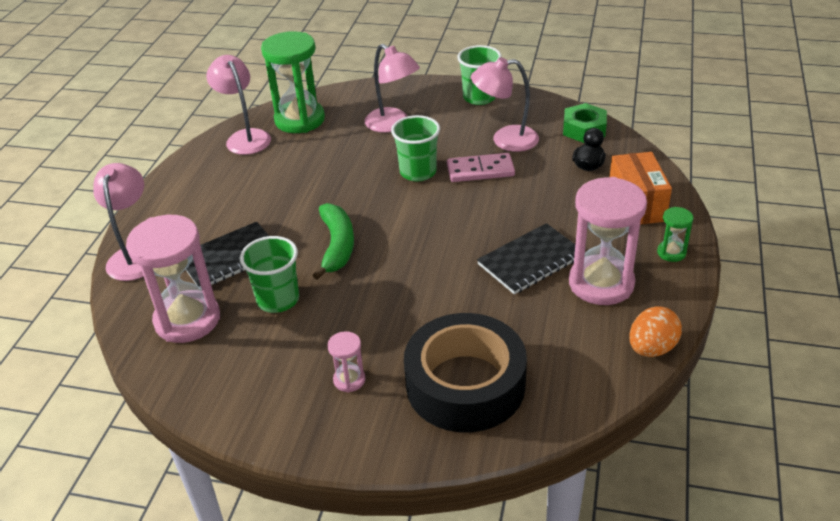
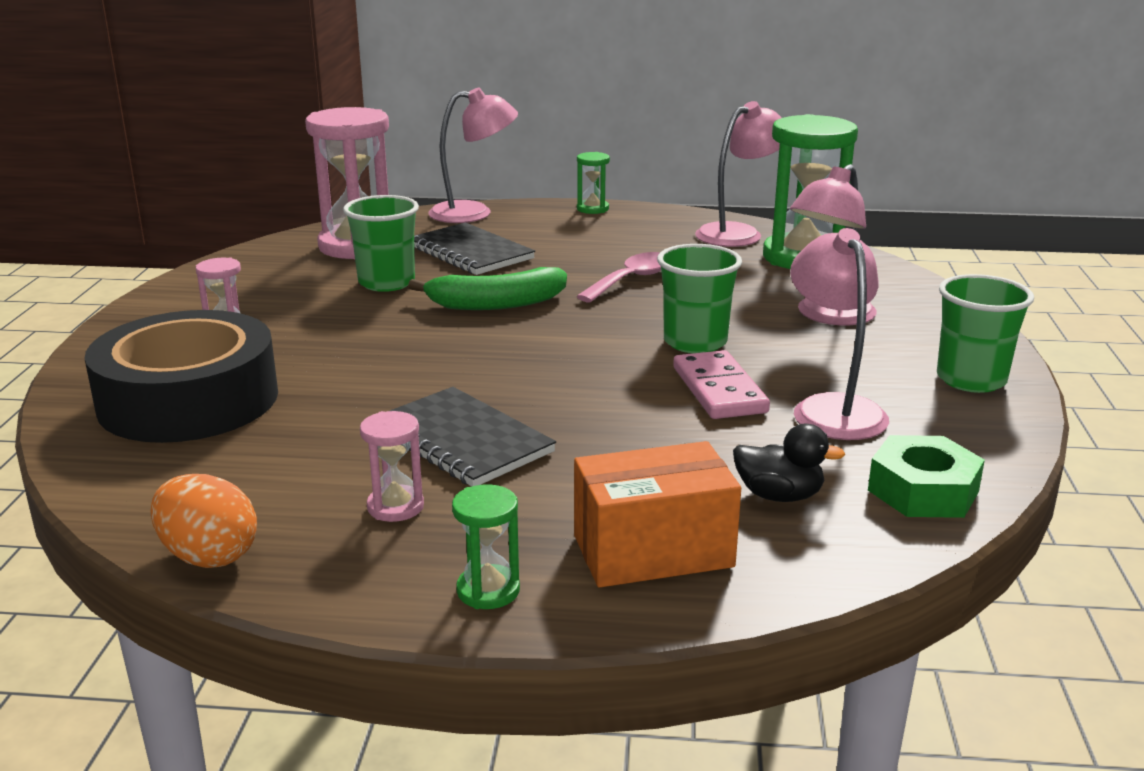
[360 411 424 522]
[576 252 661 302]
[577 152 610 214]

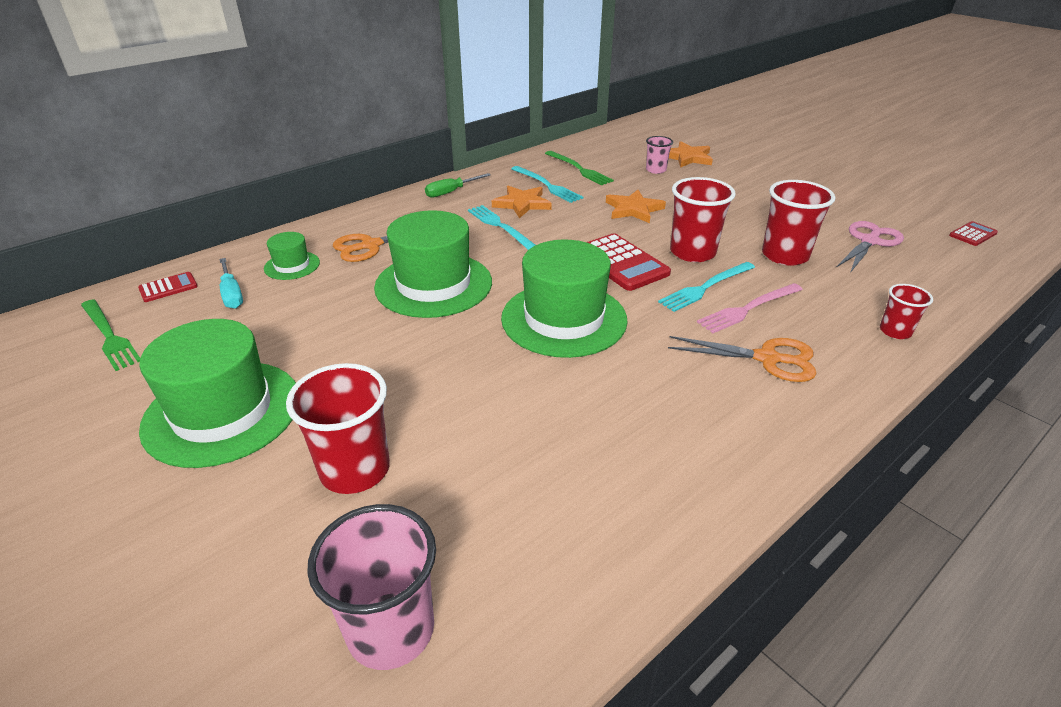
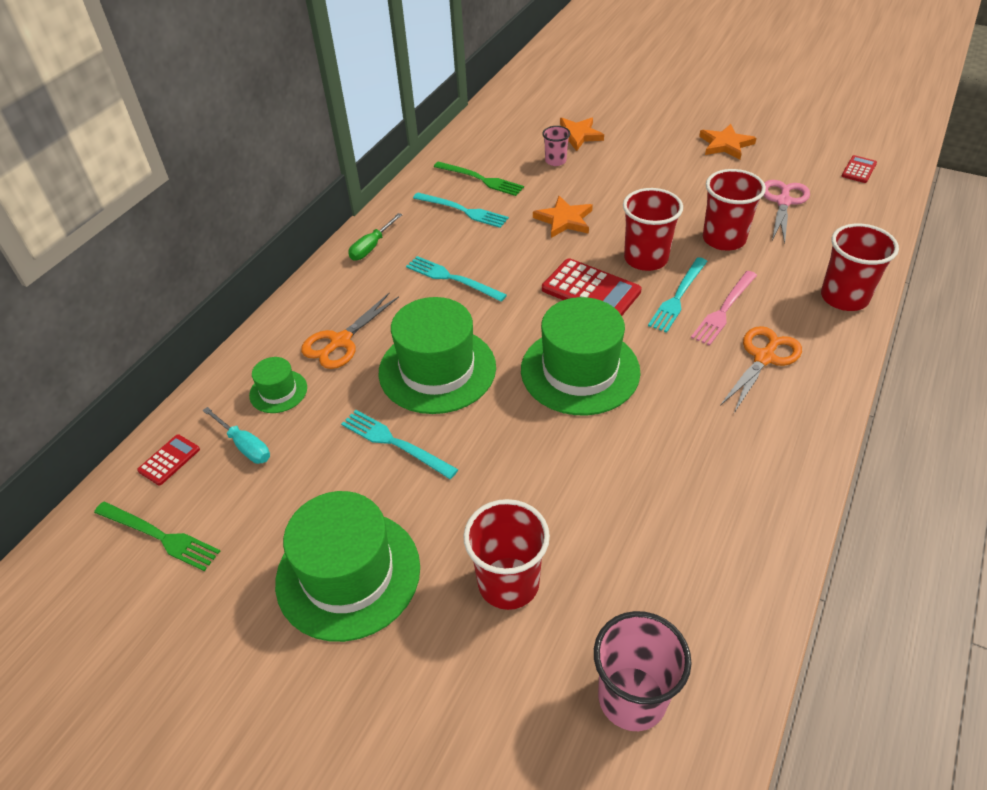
[699 124 756 160]
[720 326 802 413]
[821 224 899 311]
[341 410 458 479]

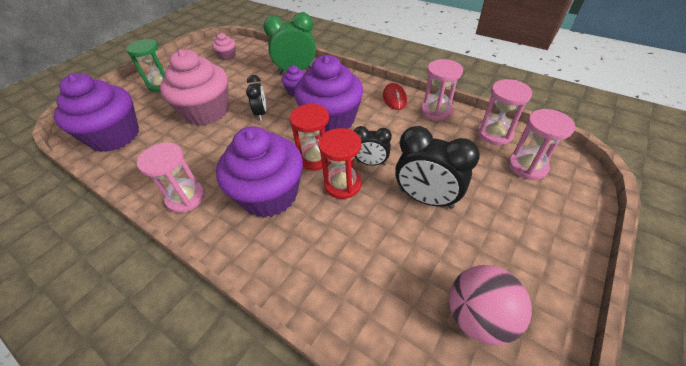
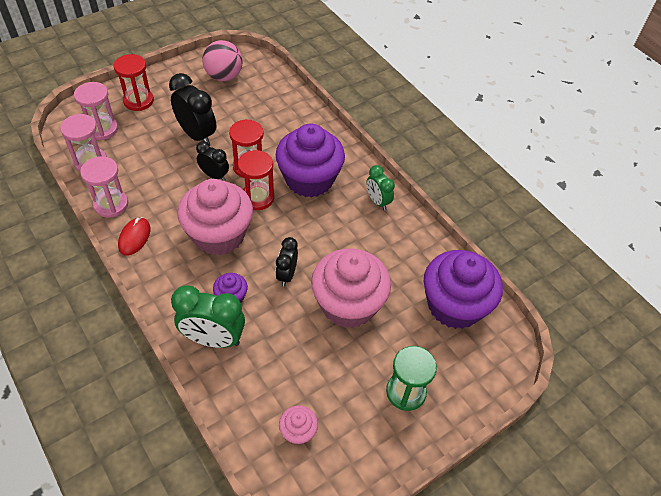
[366 165 395 210]
[177 179 253 255]
[114 54 154 111]

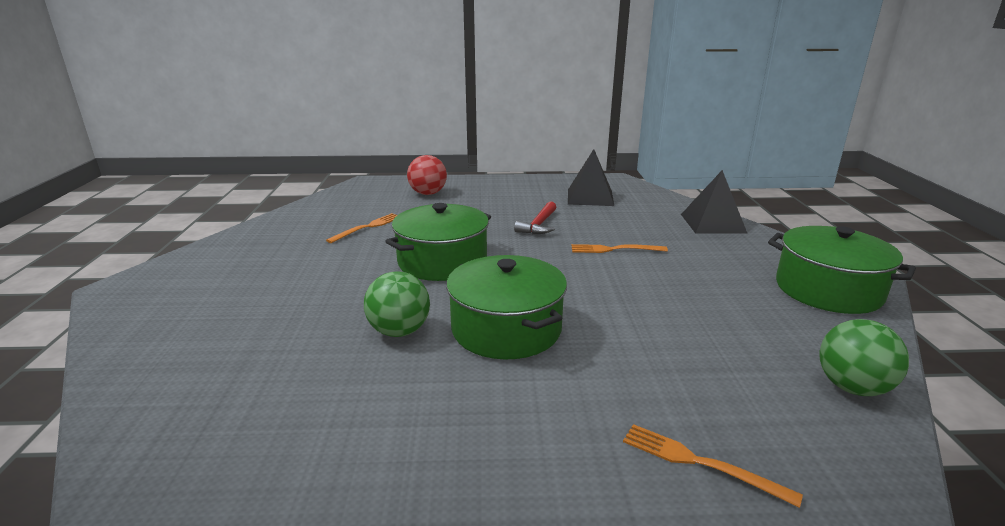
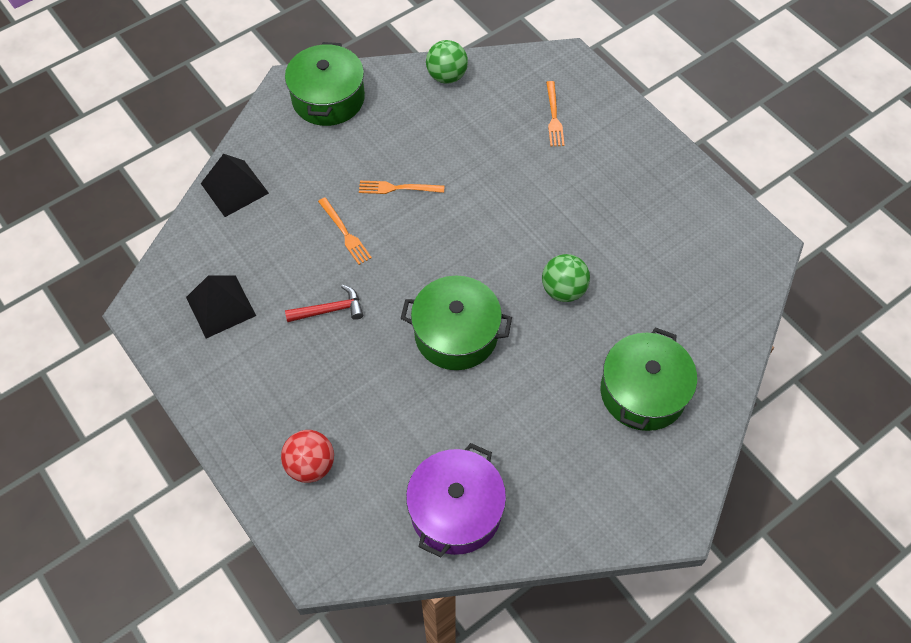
[359 181 445 194]
[600 327 697 431]
[406 443 506 557]

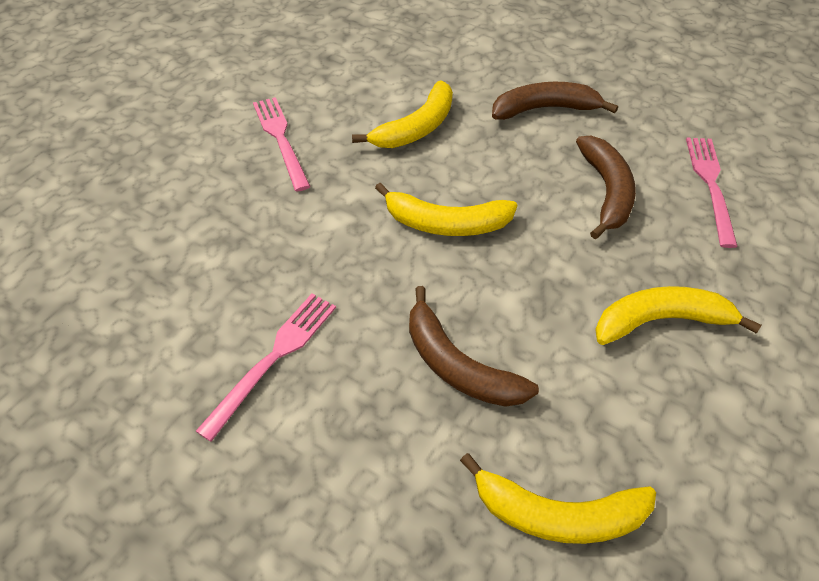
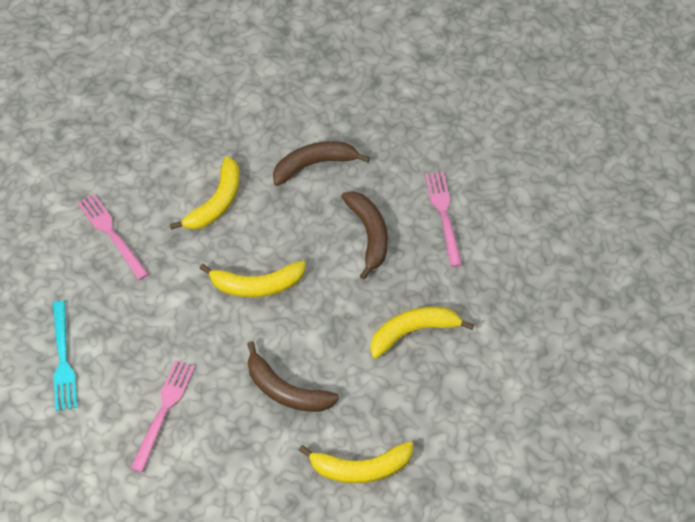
[53 301 77 411]

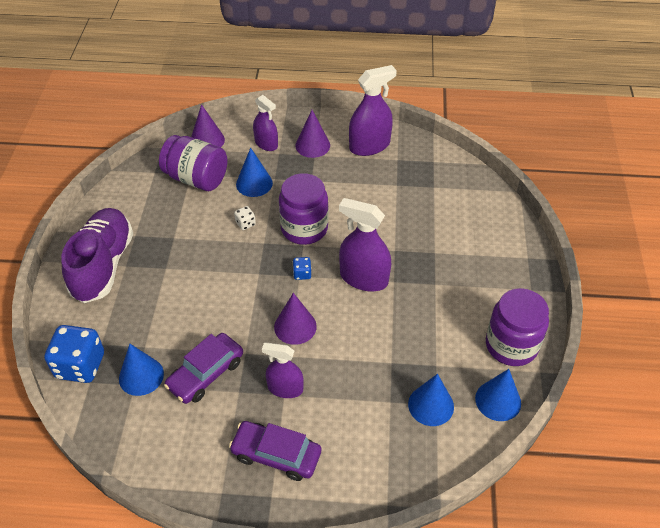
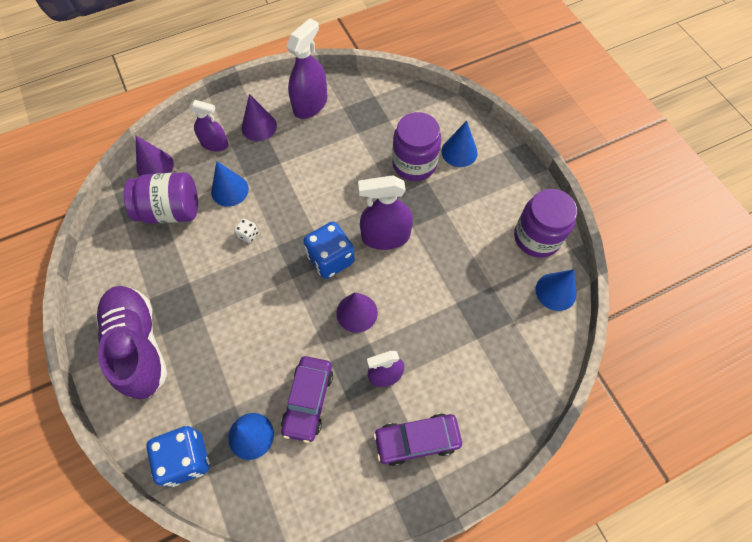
[392 112 441 181]
[303 222 355 279]
[441 121 478 167]

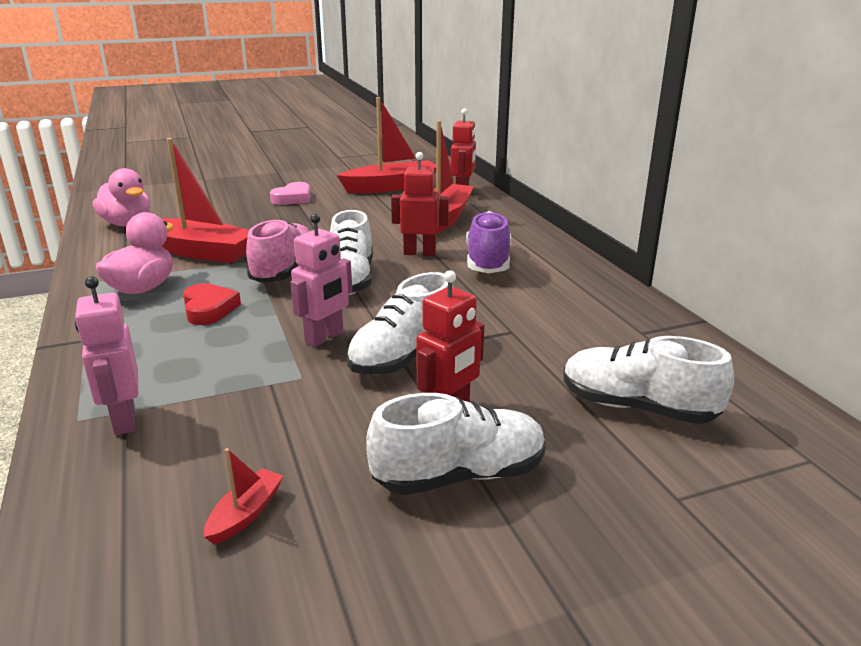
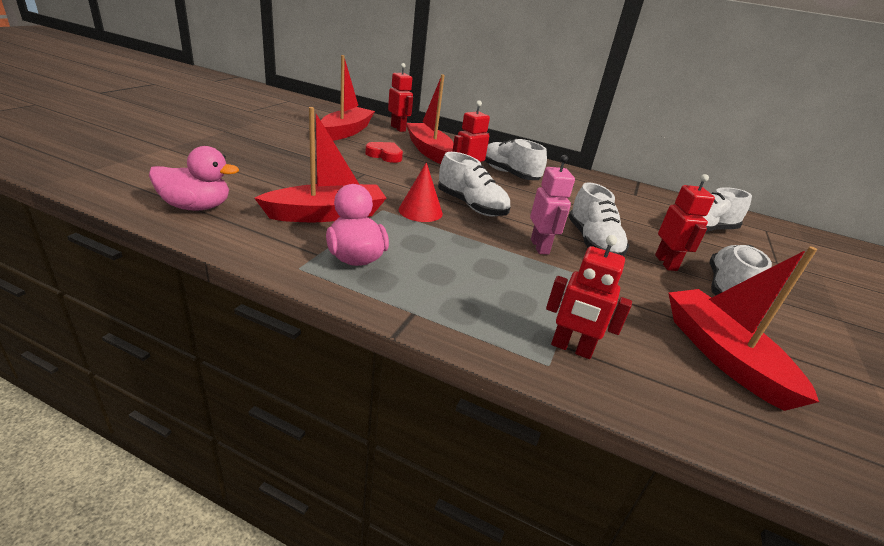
[546 235 632 359]
[365 142 403 163]
[668 246 819 411]
[399 162 443 222]
[270 182 311 205] (first image)
[485 138 547 180]

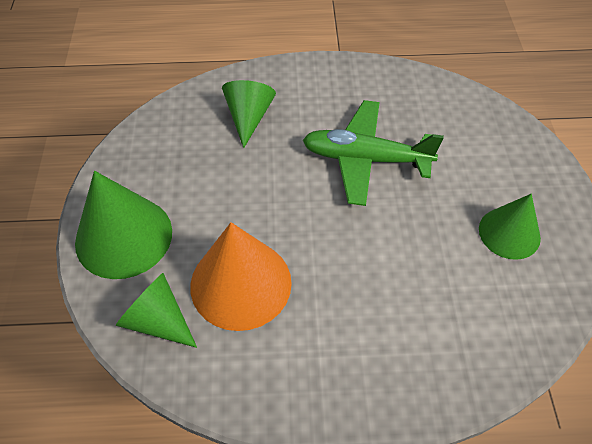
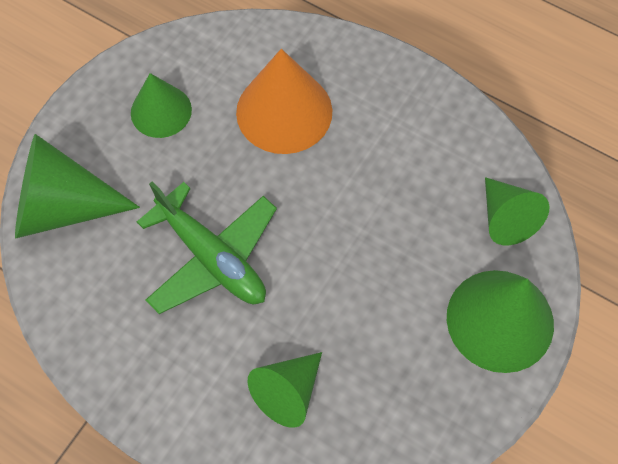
[236 49 332 154]
[15 134 140 238]

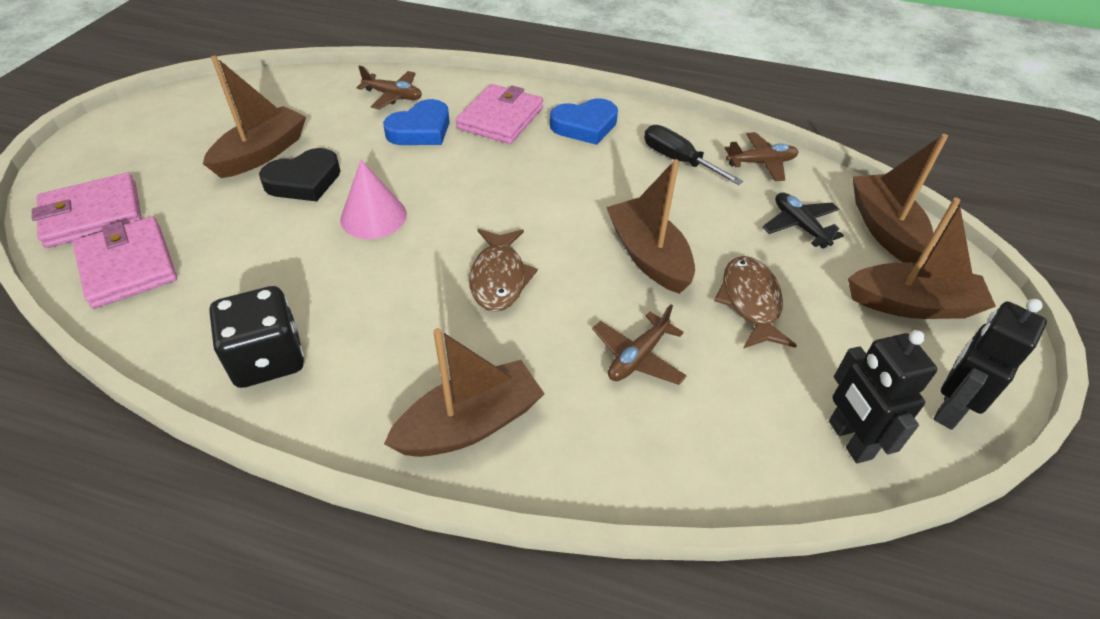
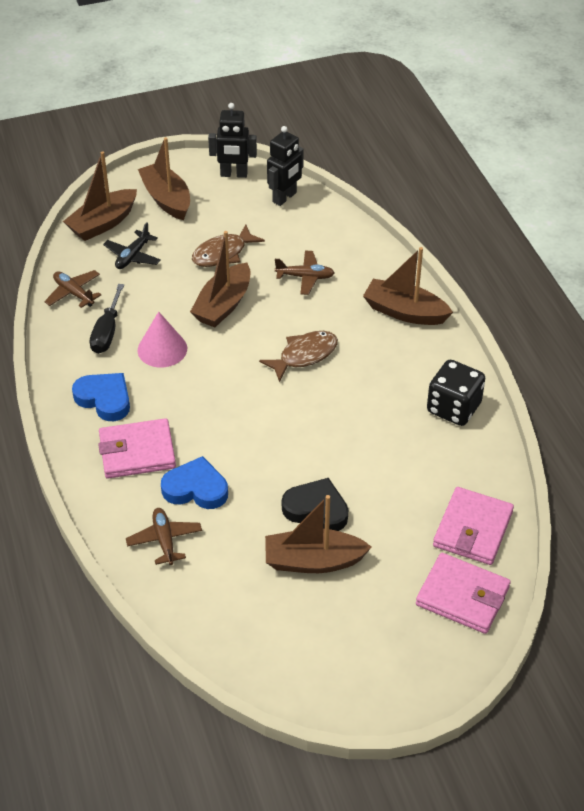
[137 311 187 367]

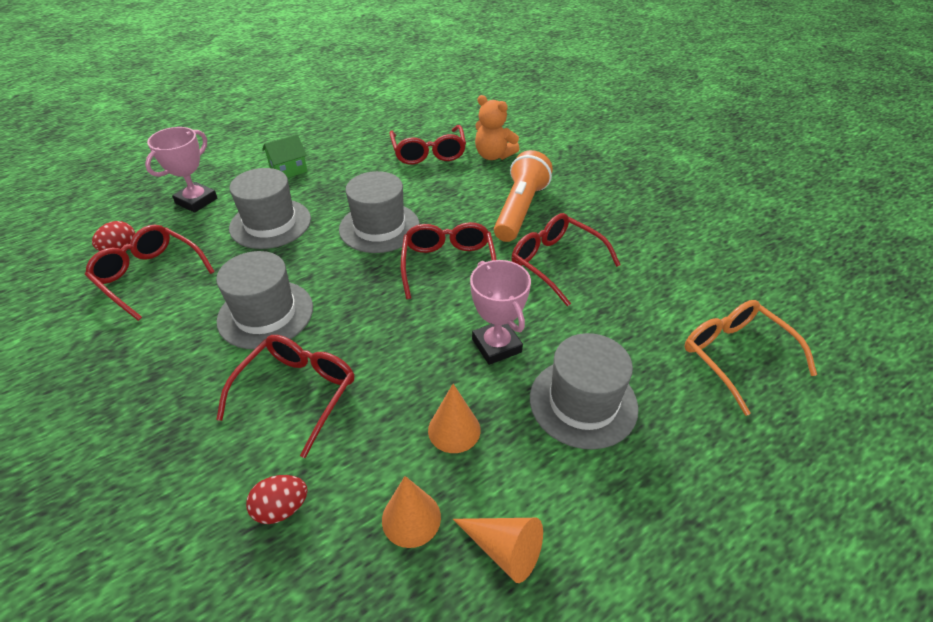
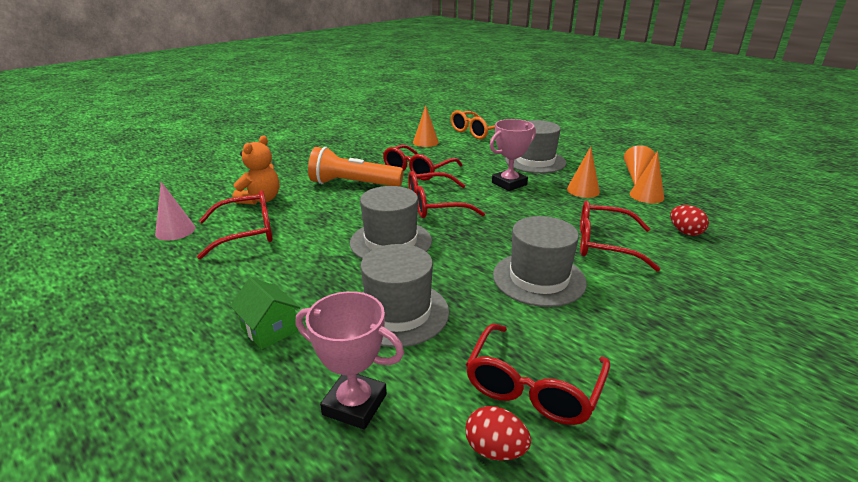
[155 182 196 241]
[413 105 439 147]

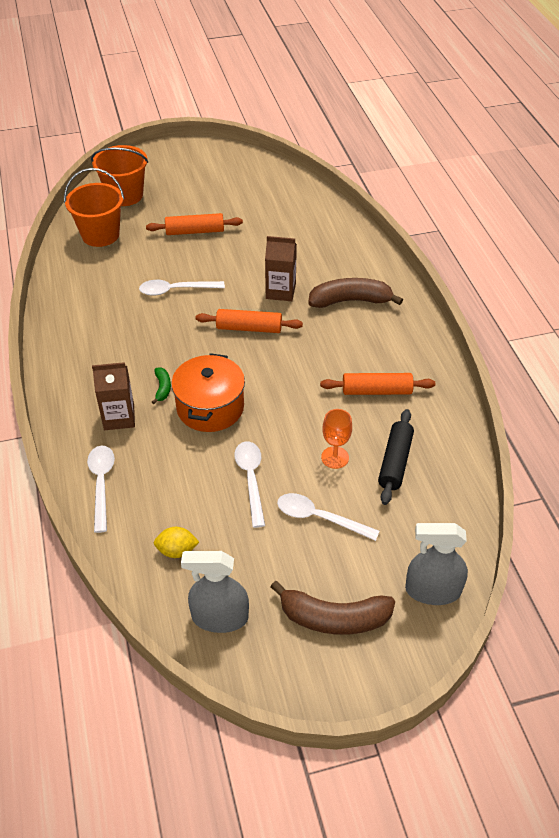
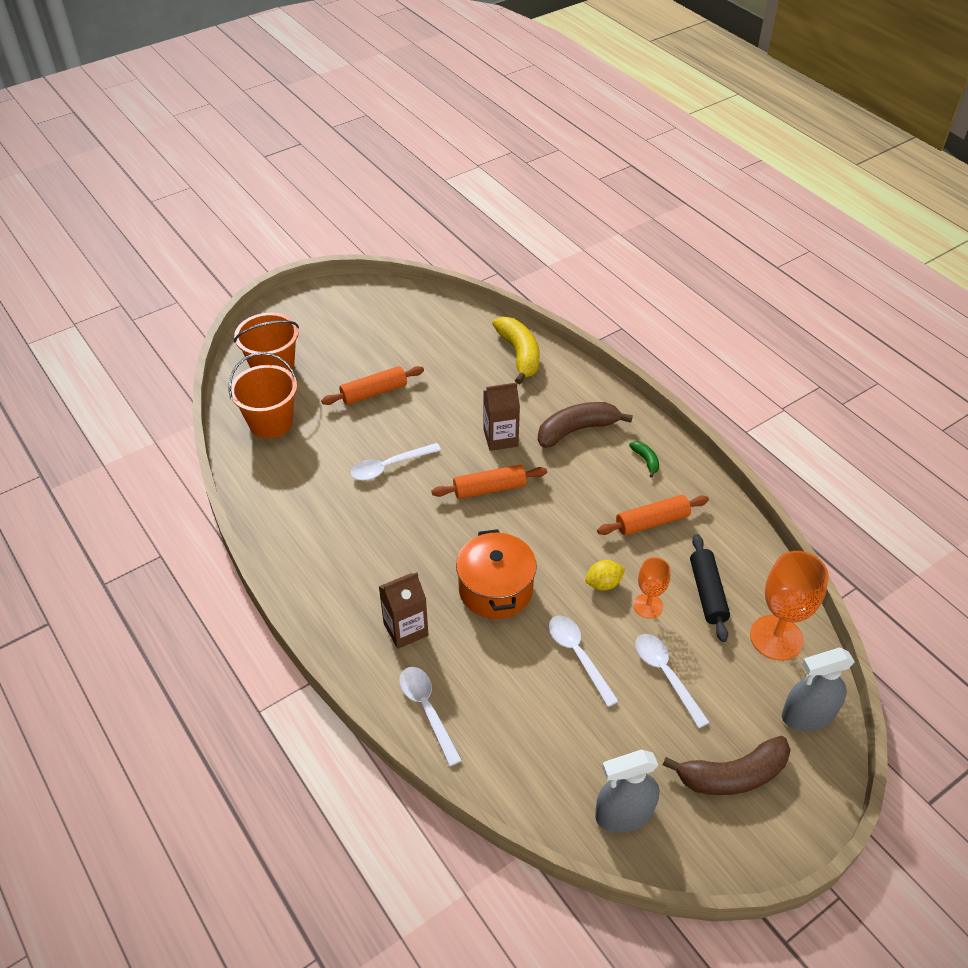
[629 441 659 478]
[585 560 625 591]
[635 634 710 728]
[493 317 540 384]
[750 551 829 660]

